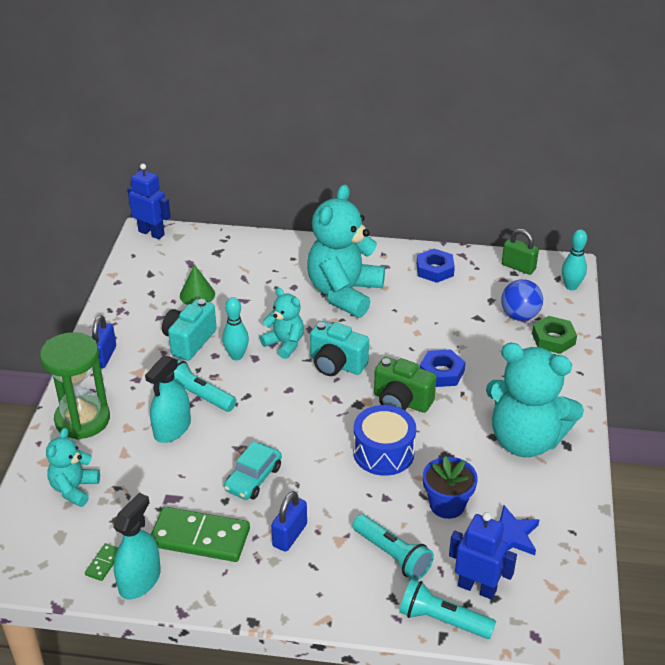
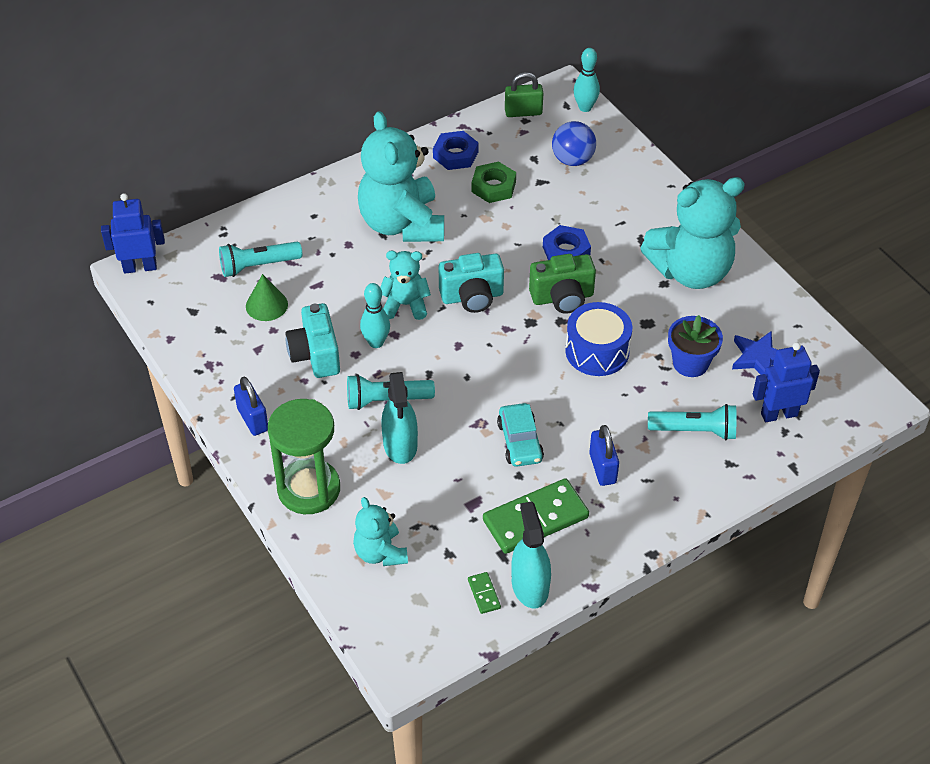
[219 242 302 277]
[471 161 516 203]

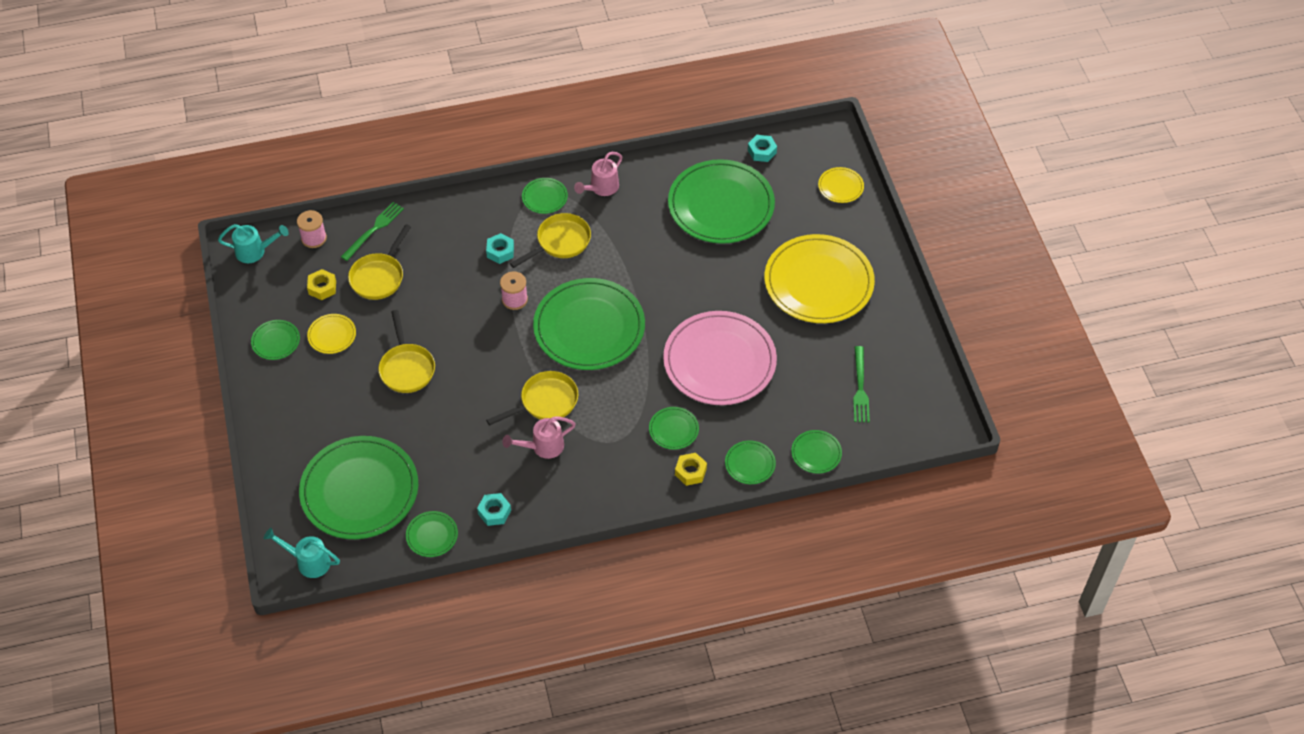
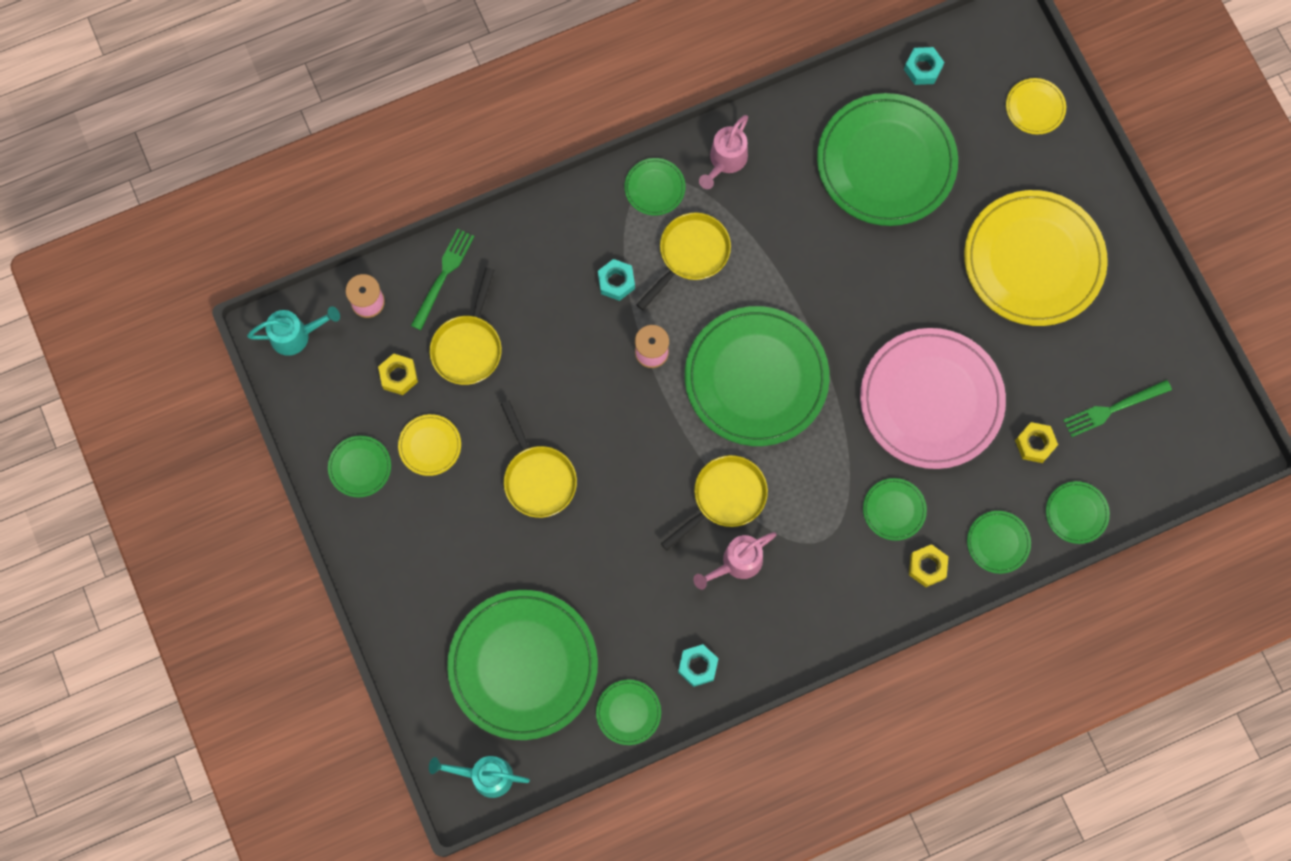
[1063 380 1172 437]
[1015 422 1058 463]

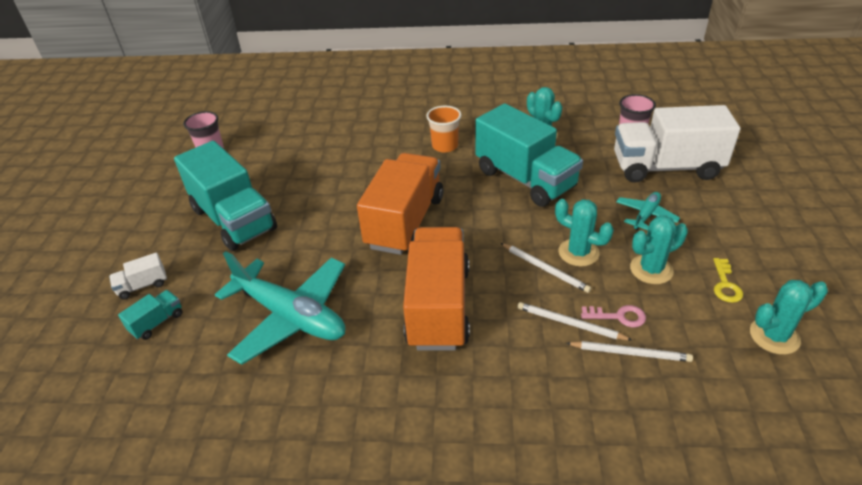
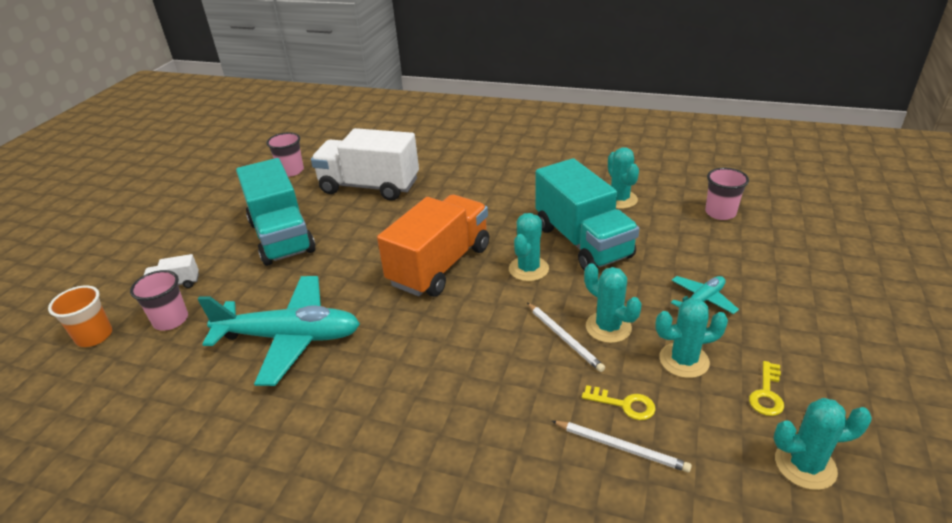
[130 270 188 331]
[198 276 360 386]
[403 227 470 351] (first image)
[48 286 112 347]
[517 302 632 340] (first image)
[582 385 656 420]
[311 128 419 201]
[509 213 549 281]

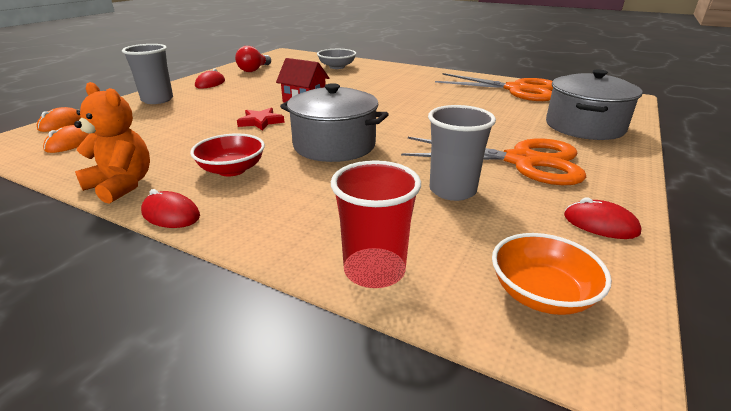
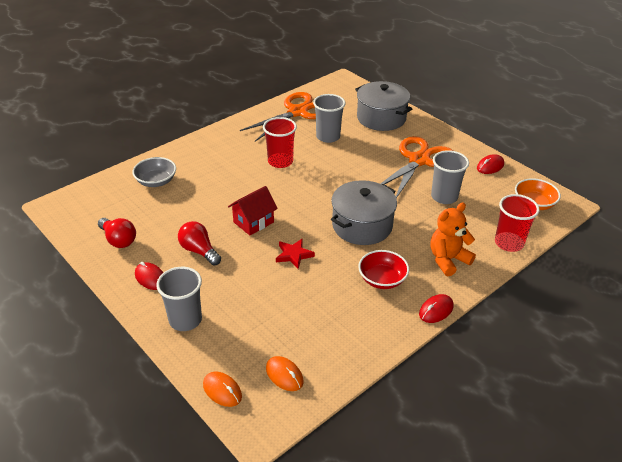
[430 203 476 276]
[178 221 221 266]
[263 117 297 168]
[313 94 345 143]

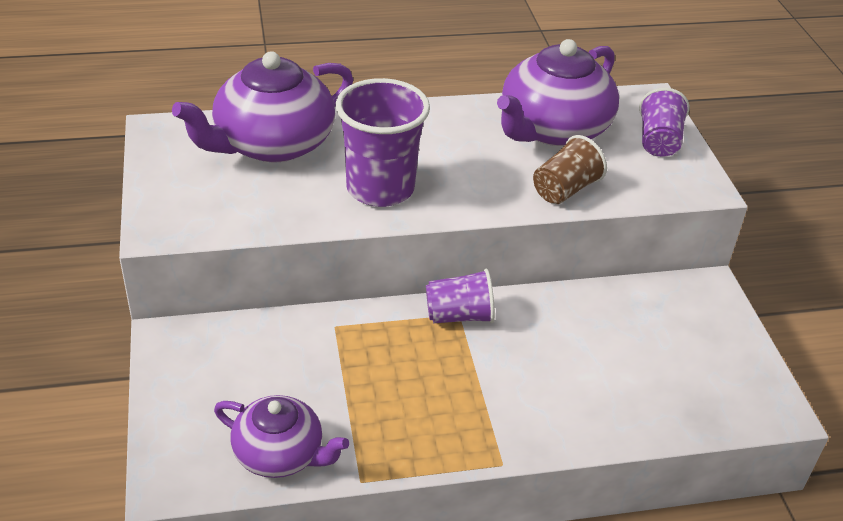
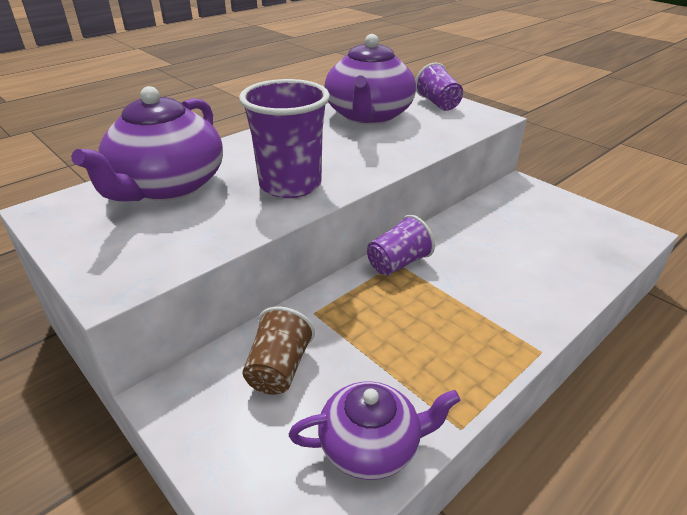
[243 307 315 395]

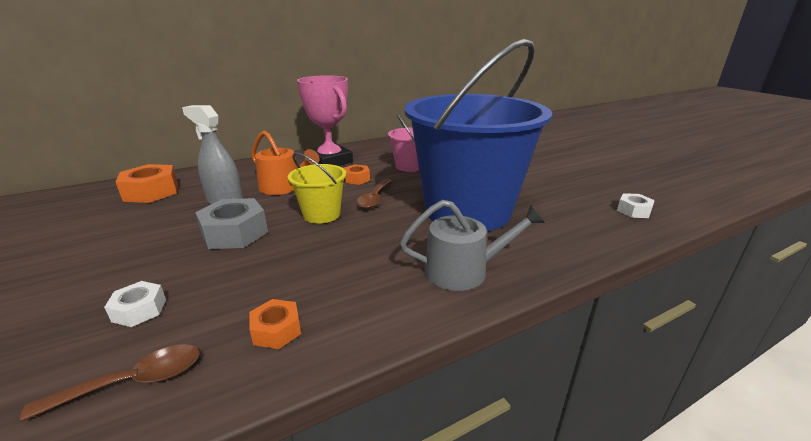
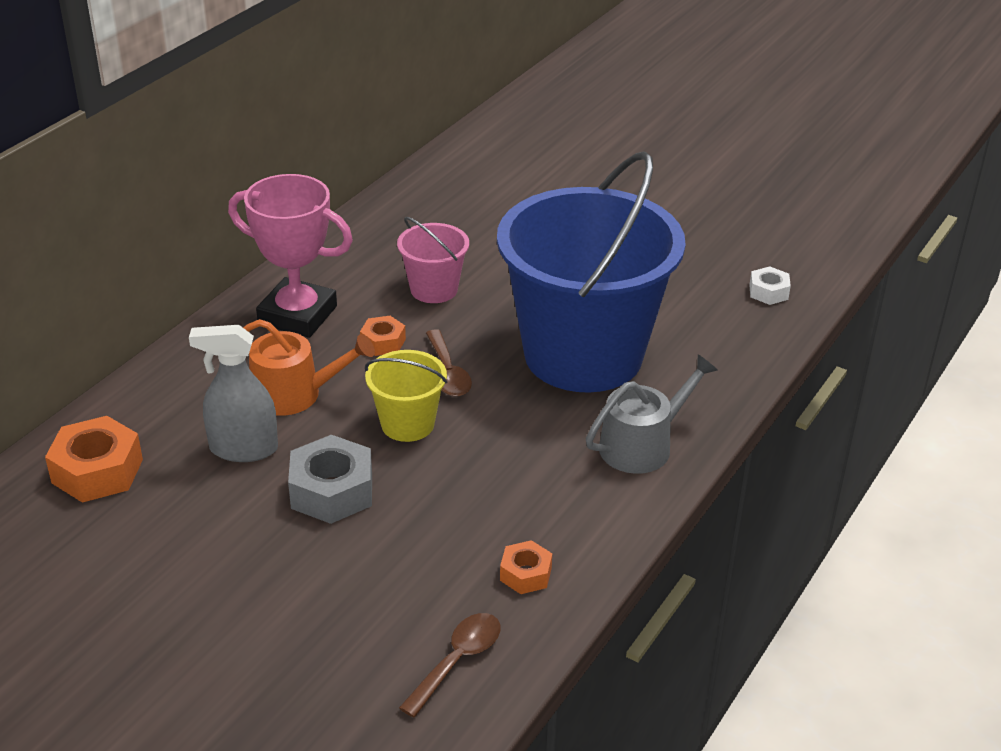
[104 281 166 327] (first image)

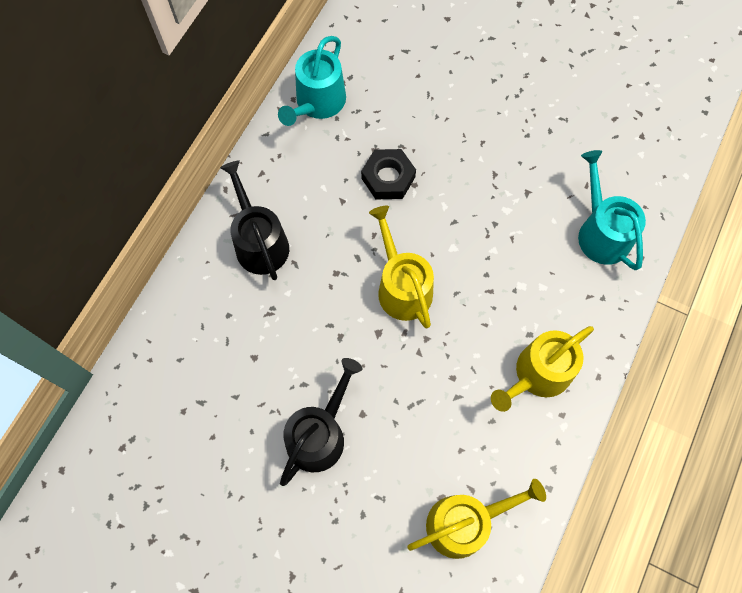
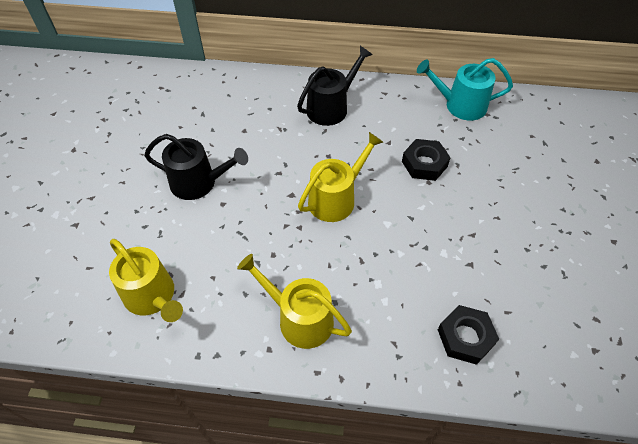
[438 305 499 365]

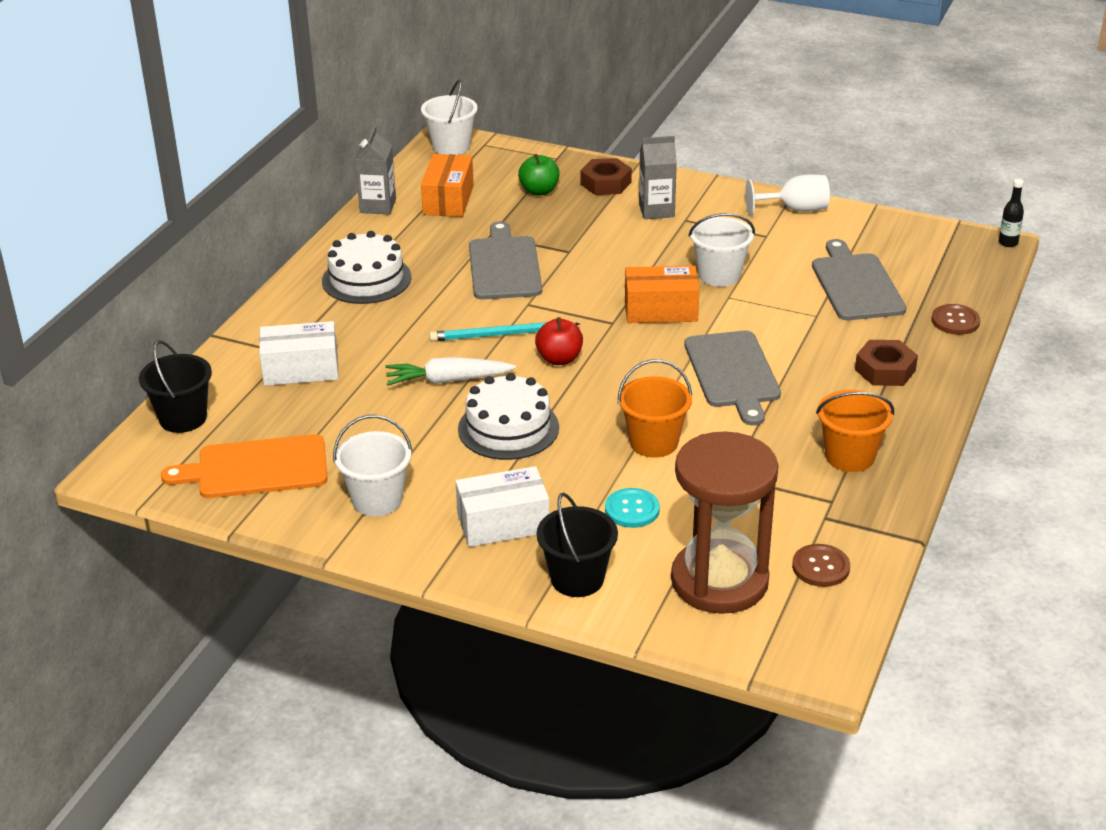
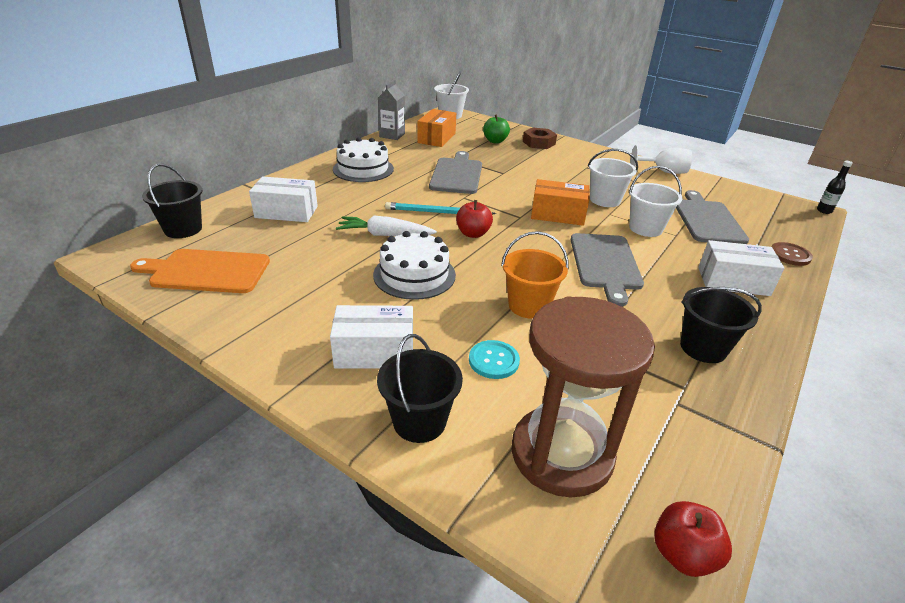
[629 166 682 237]
[639 136 677 219] (first image)
[792 544 850 587] (first image)
[680 287 762 363]
[698 240 785 296]
[654 501 732 577]

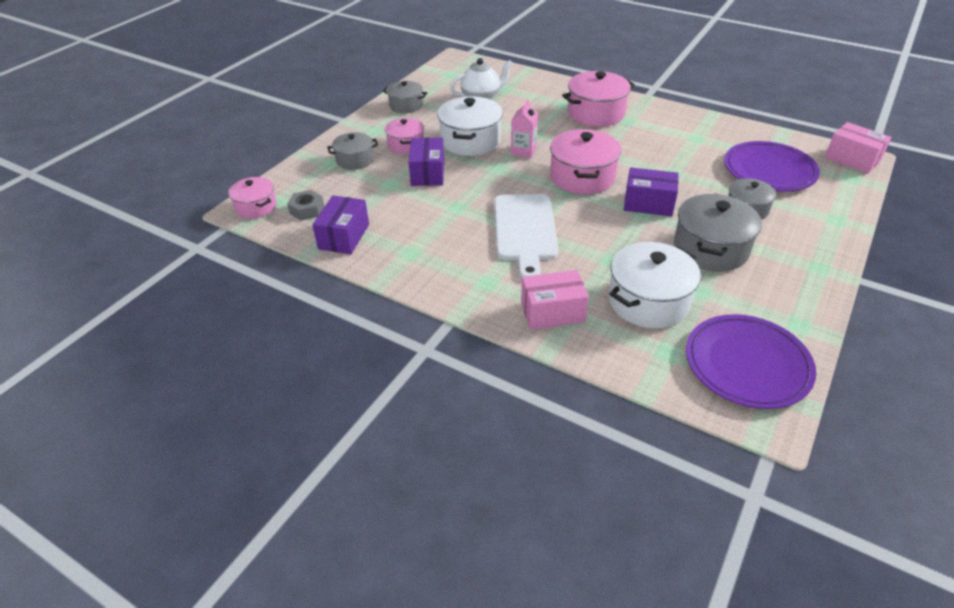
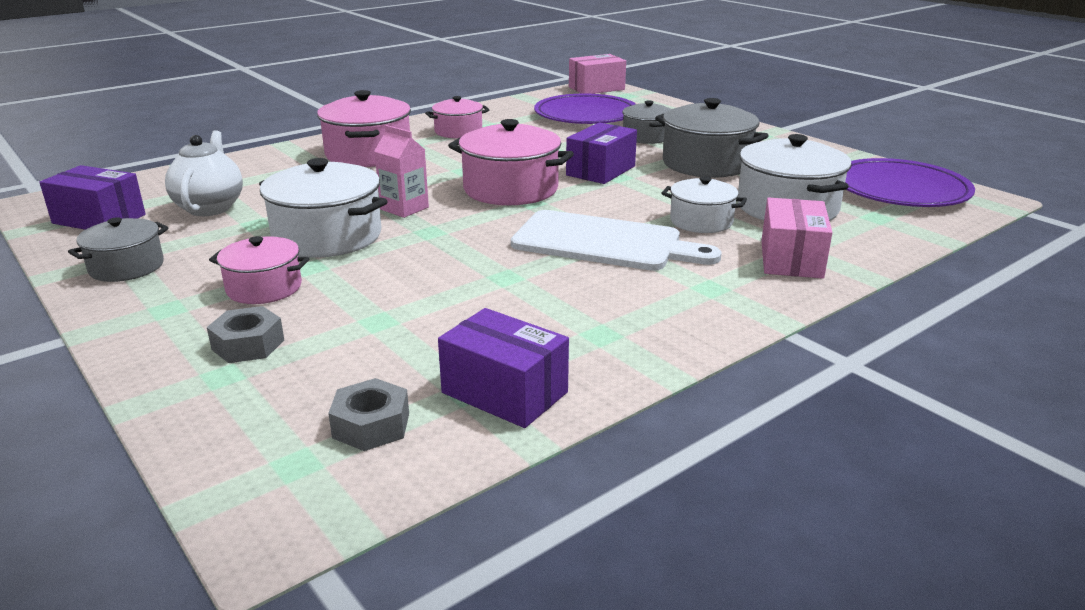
[425 96 490 138]
[207 306 284 363]
[39 165 146 230]
[661 176 747 233]

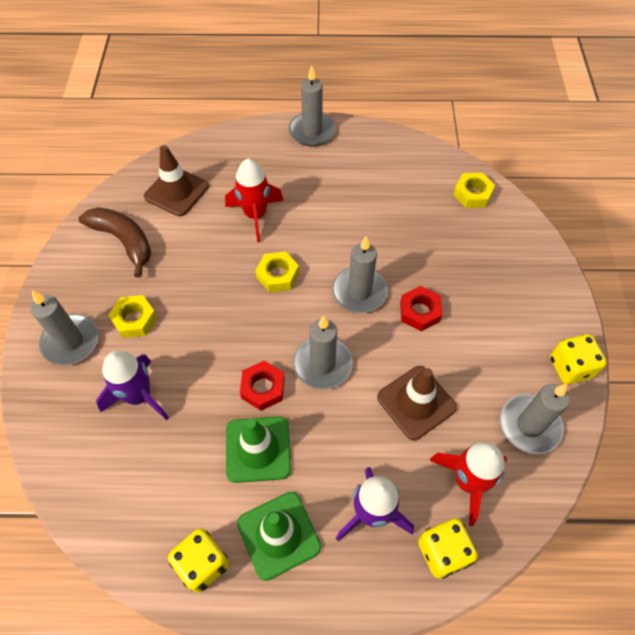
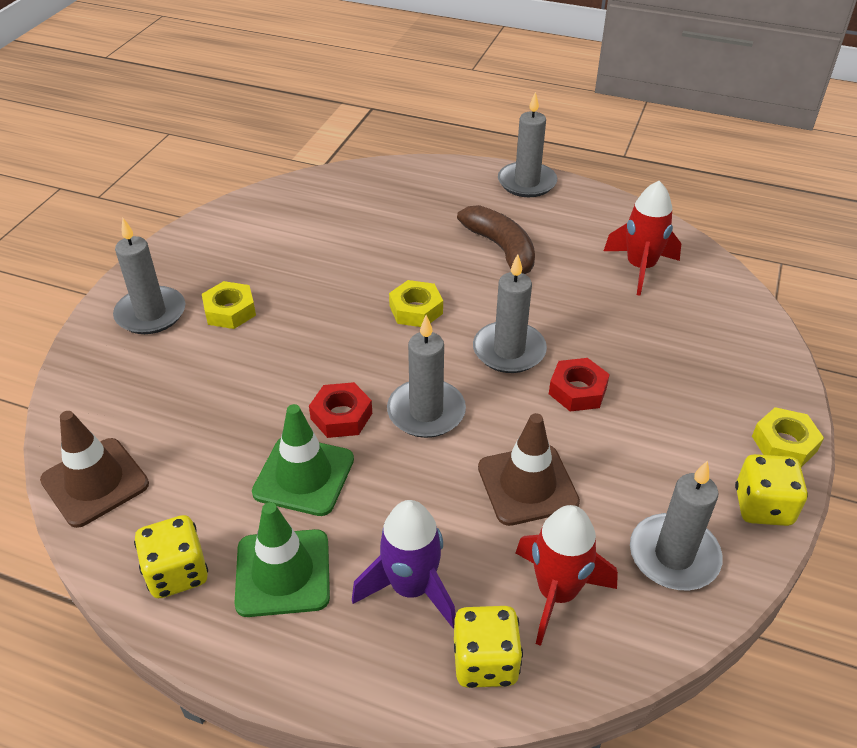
[457 205 535 274]
[96 351 169 420] (first image)
[40 411 149 528]
[604 181 681 296]
[752 407 824 467]

